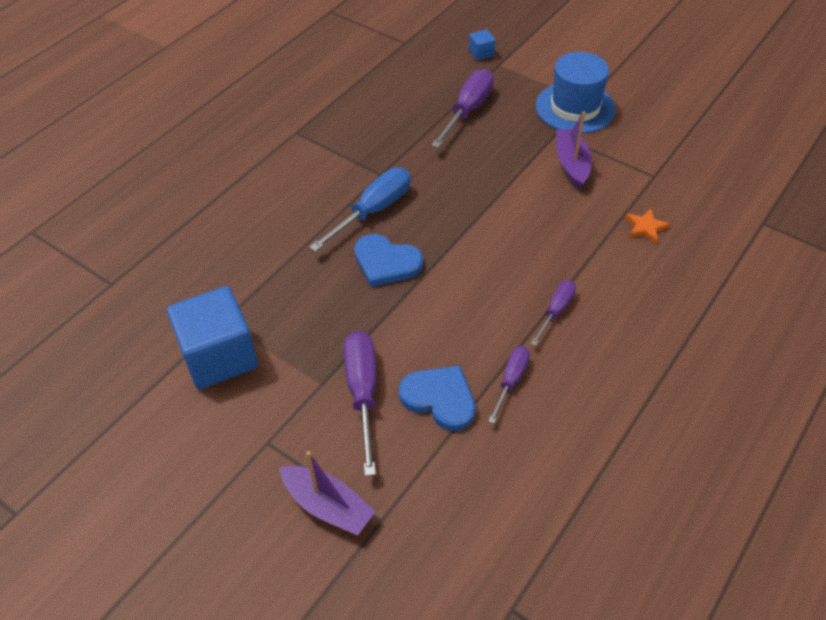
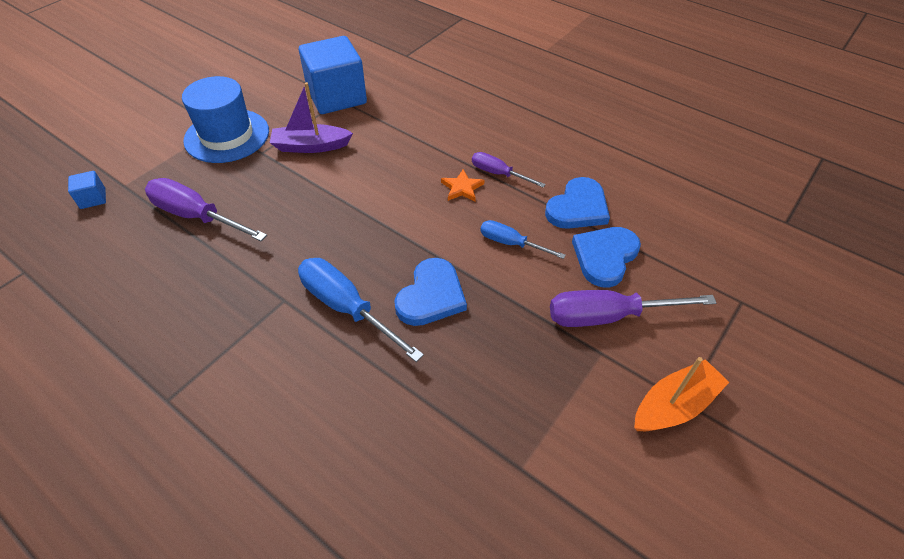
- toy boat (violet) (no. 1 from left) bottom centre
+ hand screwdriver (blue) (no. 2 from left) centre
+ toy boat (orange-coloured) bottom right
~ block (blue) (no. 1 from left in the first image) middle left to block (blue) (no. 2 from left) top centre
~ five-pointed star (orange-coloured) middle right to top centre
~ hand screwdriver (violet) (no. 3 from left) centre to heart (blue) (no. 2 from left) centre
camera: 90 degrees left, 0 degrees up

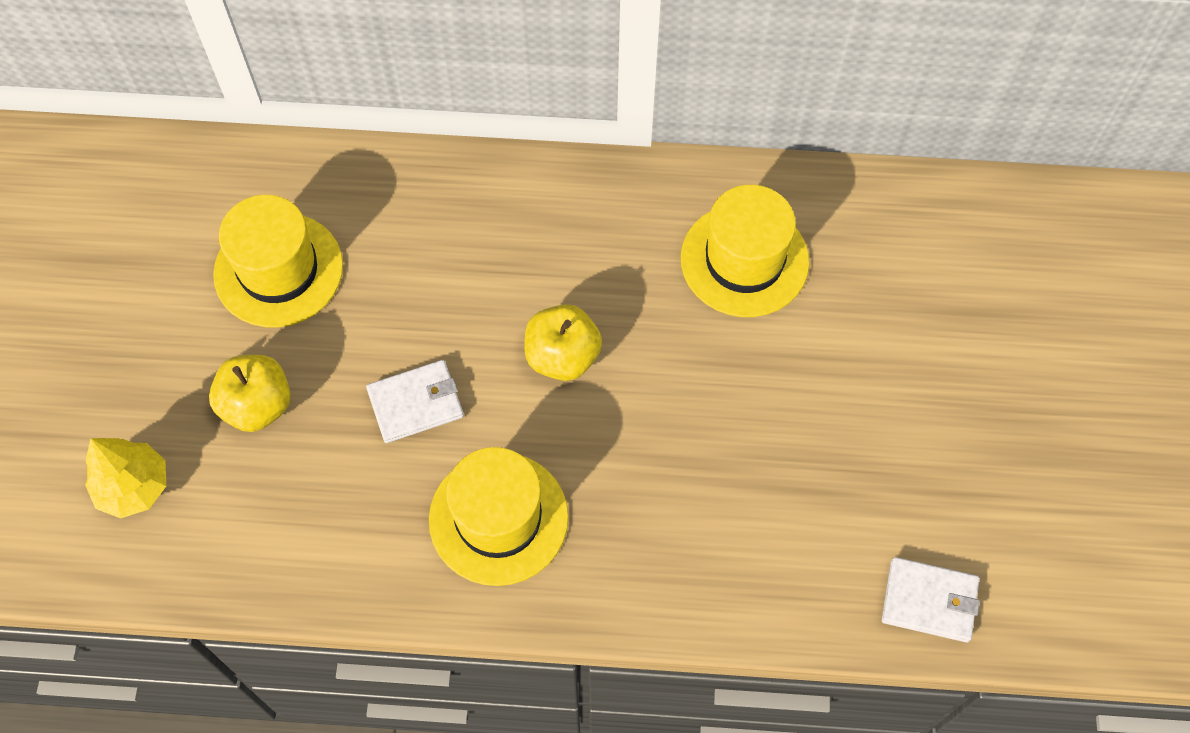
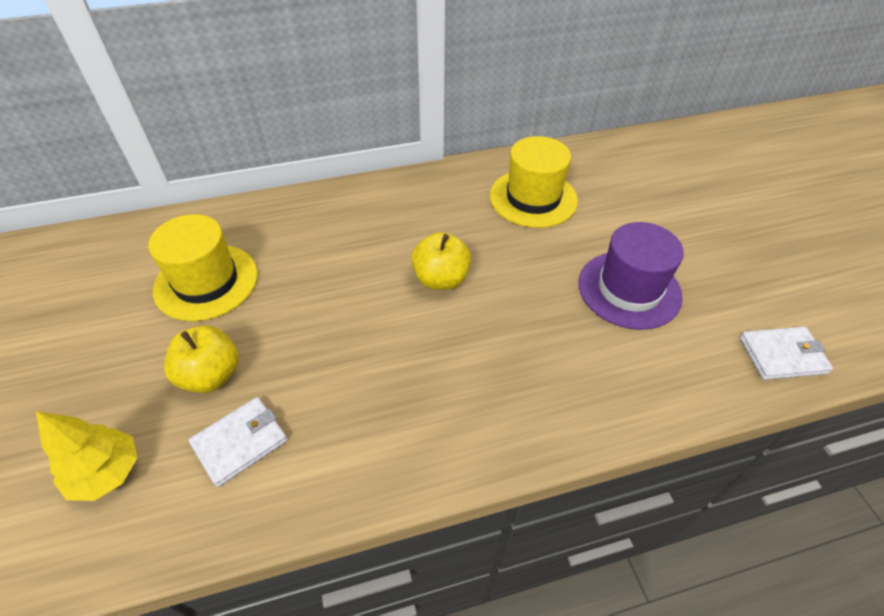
- top hat (yellow) (no. 2 from left) bottom centre
+ top hat (violet) middle right
~ card wallet (white) (no. 1 from left) centre to bottom left
camera: 20 degrees left, 15 degrees down

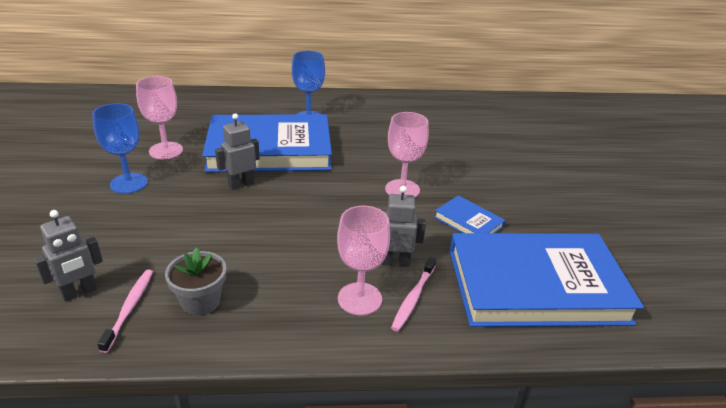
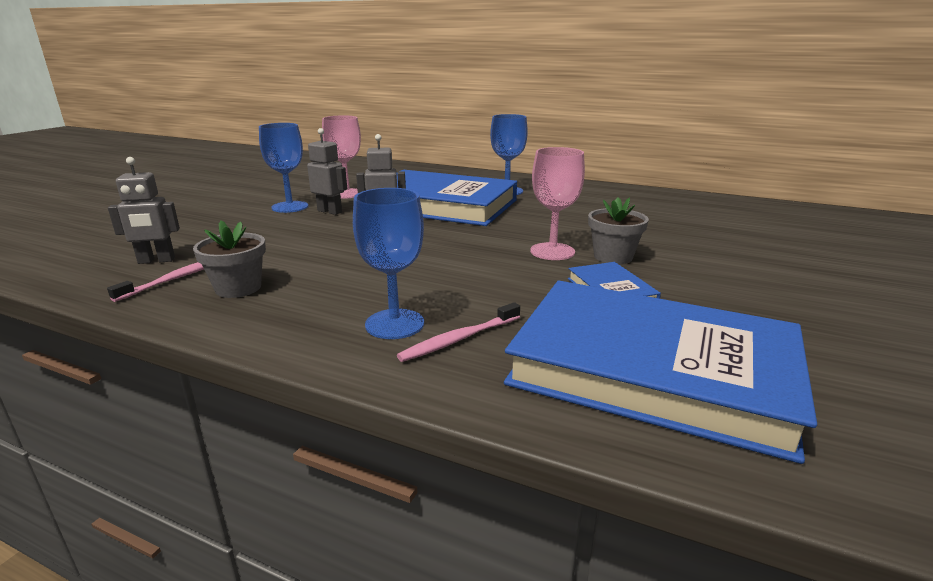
+ potted plant (gray) (no. 2 from left) centre
~ toy robot (gray) (no. 3 from left in the first image) centre to toy robot (gray) (no. 2 from left) top centre
~ goblet (rosy) (no. 2 from left) centre to goblet (blue) (no. 2 from left) centre
camera: 30 degrees right, 10 degrees down

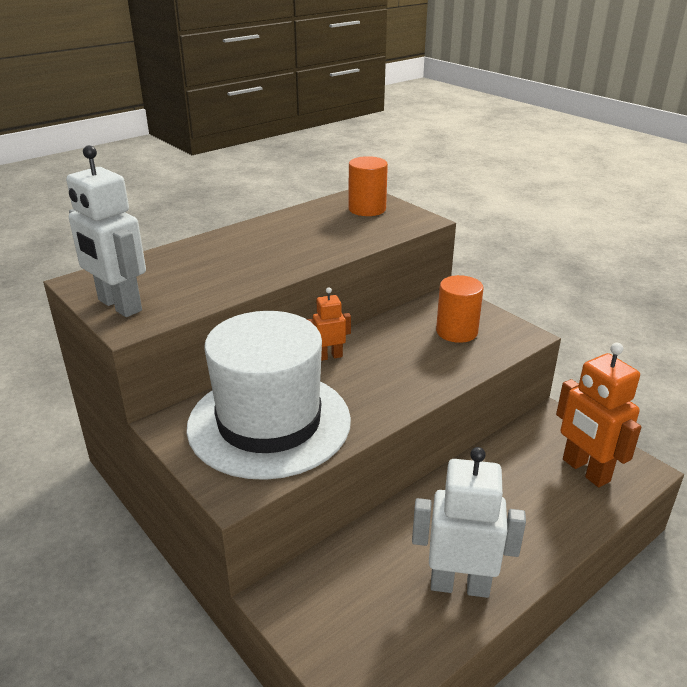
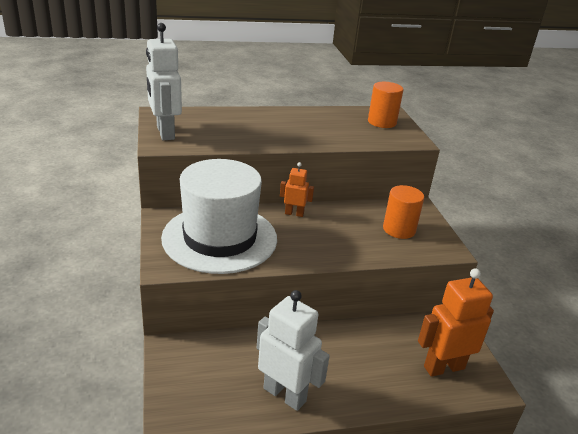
~ toy robot (orange-coloured) (no. 2 from left) middle right = bottom right 75 degrees clockwise
camera: 25 degrees right, 0 degrees up

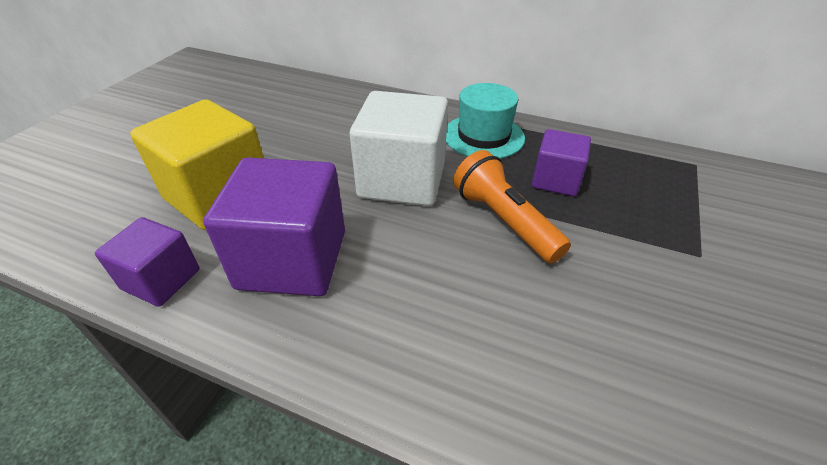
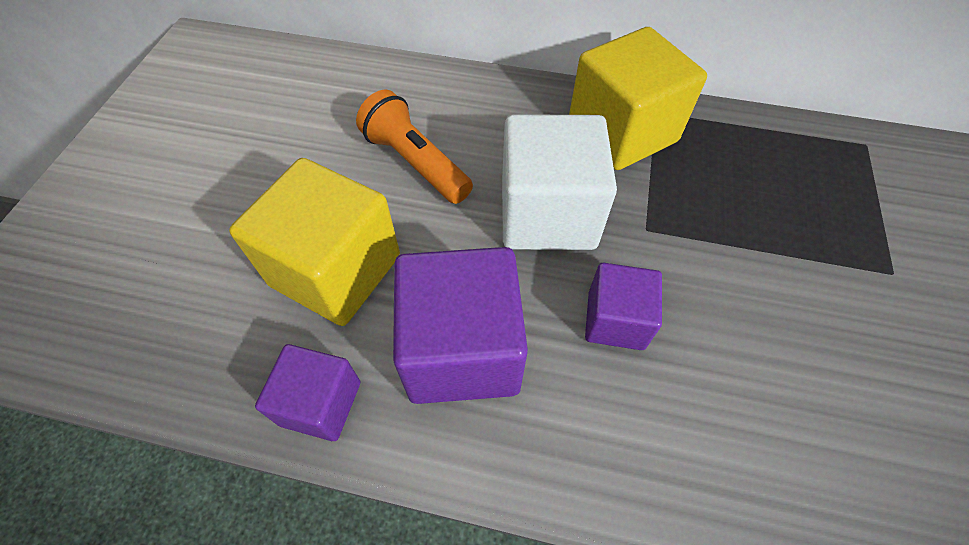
~ pocket torch (orange-coloured) centre to top centre
~ block (violet) (no. 3 from left) middle right to centre
~ top hat (aqua) top centre to block (yellow) (no. 2 from left) top centre
camera: 10 degrees left, 15 degrees up

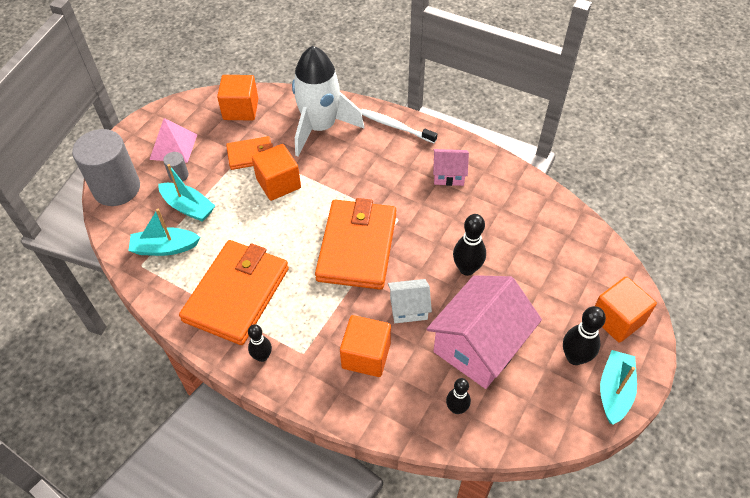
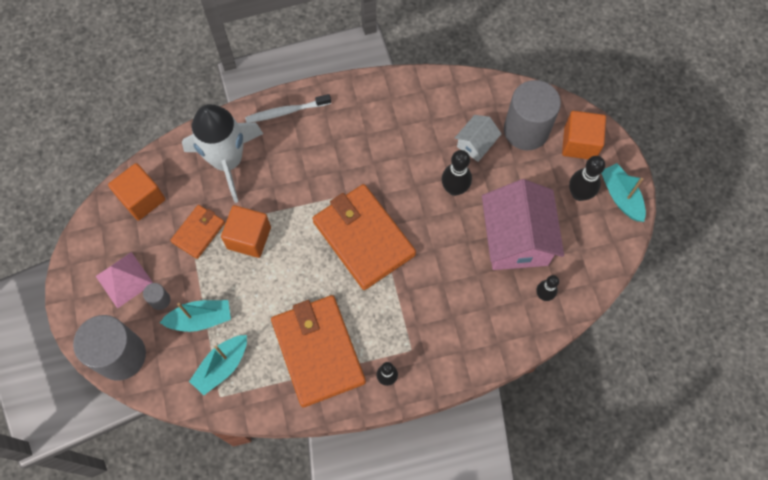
- block (orange-coloured) (no. 3 from left) bottom centre
- cottage (rosy) (no. 1 from left) centre
+ cylinder shape (gray) (no. 3 from left) top right
~ cottage (white) centre to top centre
camera: 45 degrees left, 15 degrees up

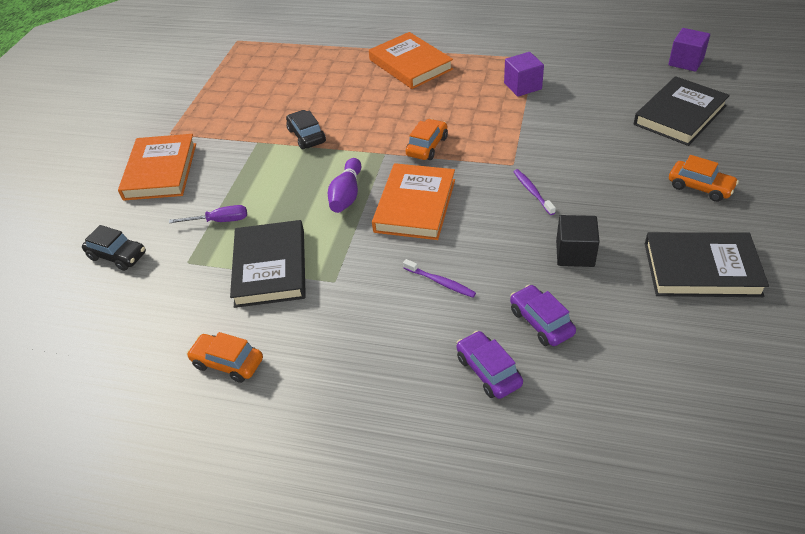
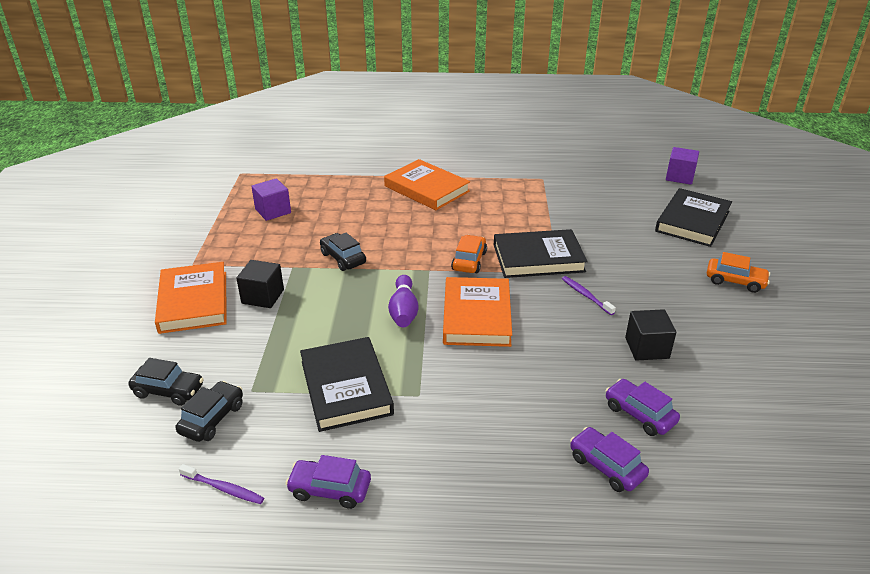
- hand screwdriver (violet) middle left
+ automobile (black) (no. 2 from left) bottom left
+ block (black) (no. 1 from left) middle left
~ dental brush (violet) (no. 1 from left) centre to bottom left
~ block (violet) (no. 1 from left) top centre to middle left
~ book (black) (no. 3 from left in the first image) middle right to book (black) (no. 2 from left) centre
~ automobile (orange-coloured) (no. 1 from left) bottom left to automobile (violet) (no. 1 from left) bottom centre
camera: 15 degrees left, 10 degrees down

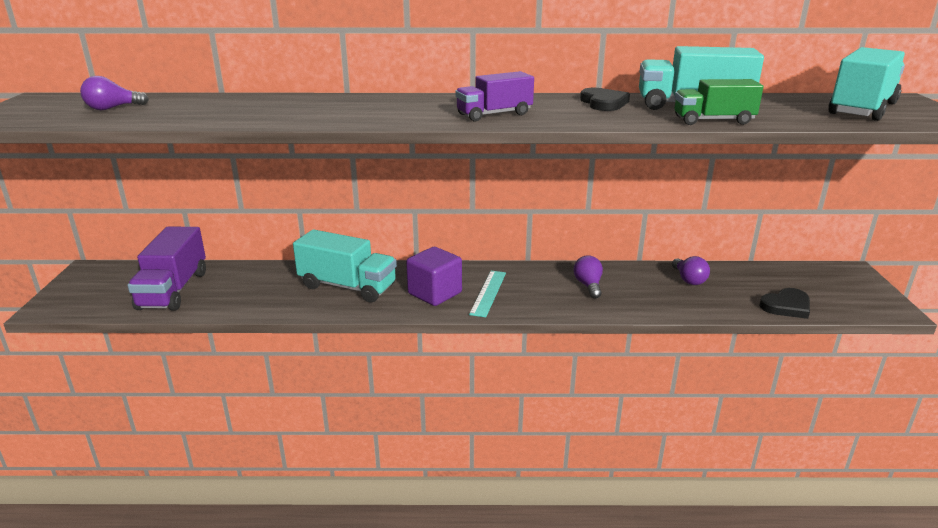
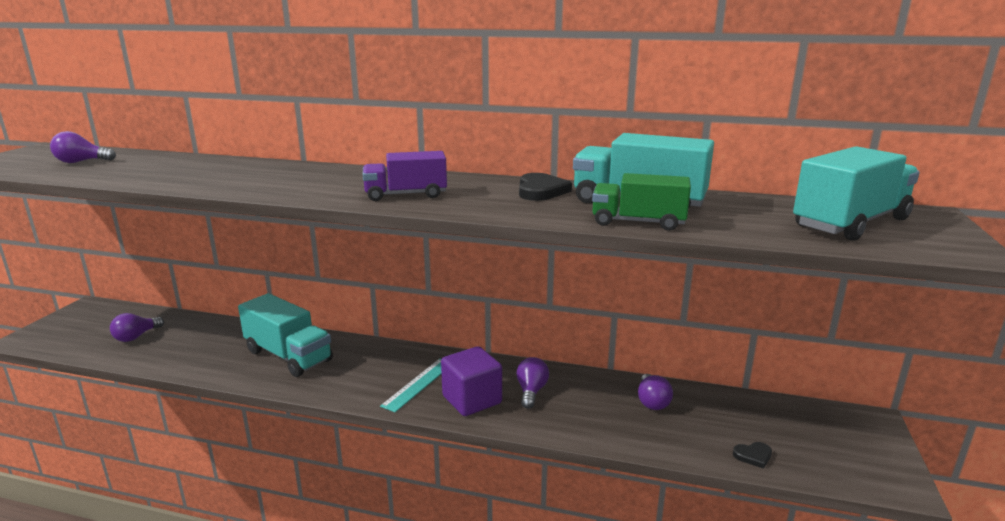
~ block (violet) centre to bottom centre
~ truck (violet) (no. 1 from left) middle left to bulb (violet) (no. 2 from left) middle left
~ heart (black) (no. 2 from left) middle right = bottom right x0.59
camera: 15 degrees right, 5 degrees down

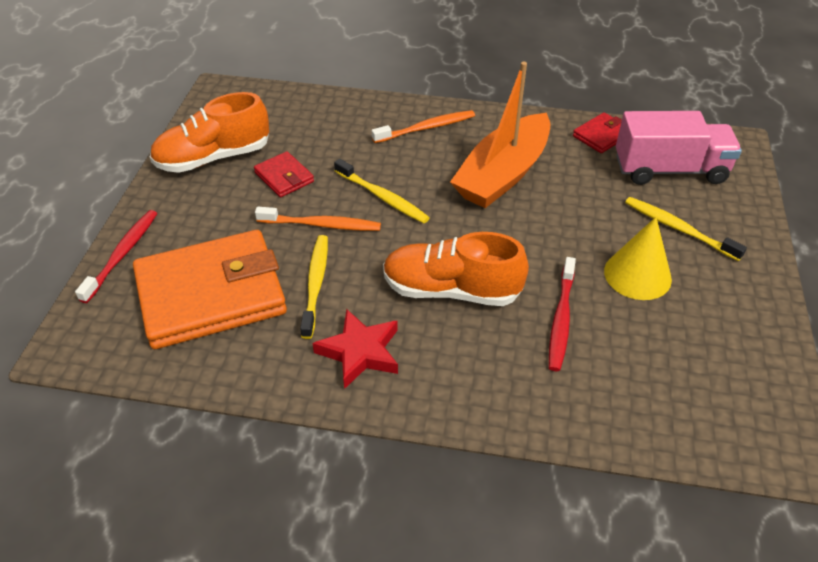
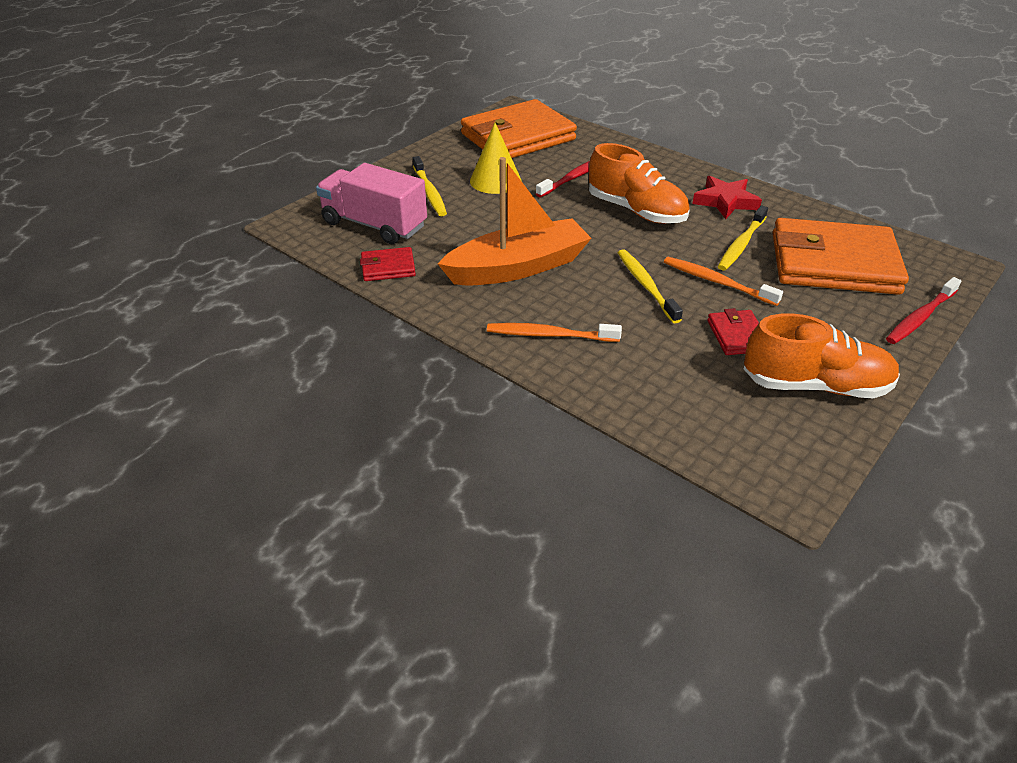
+ card wallet (orange-coloured) (no. 1 from left) top centre
camera: 150 degrees left, 5 degrees down

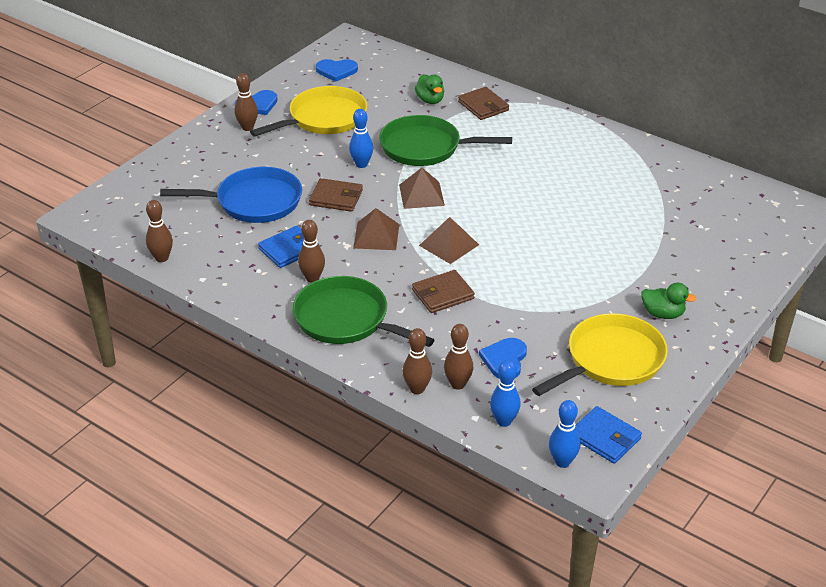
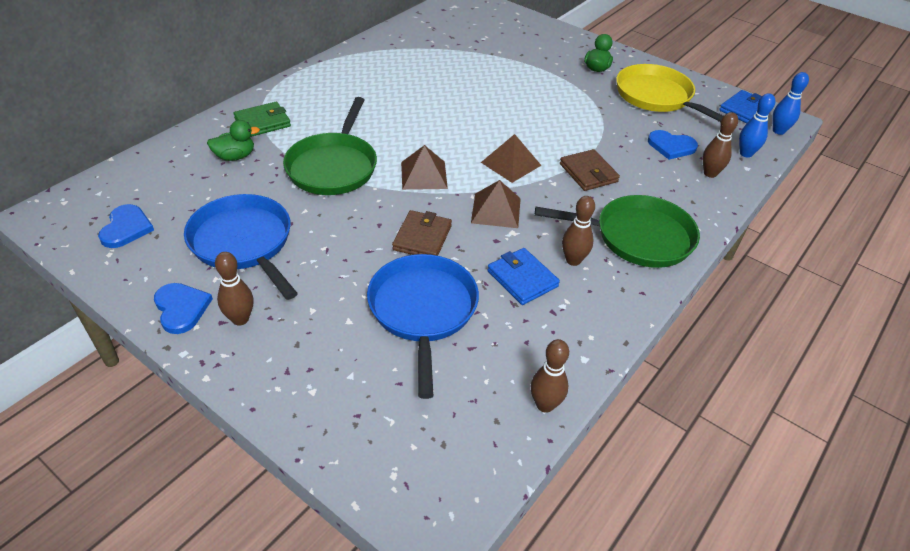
- tenpin (blue) (no. 1 from left) top centre
- tenpin (russet) (no. 4 from left) centre
~ skillet (yellow) (no. 1 from left) top centre to skillet (blue) (no. 1 from left) middle left
~ card wallet (russet) (no. 3 from left) top centre to card wallet (green) top left
~ skillet (green) (no. 1 from left in the first image) centre = middle right 120 degrees counterclockwise
camera: 90 degrees left, 5 degrees up

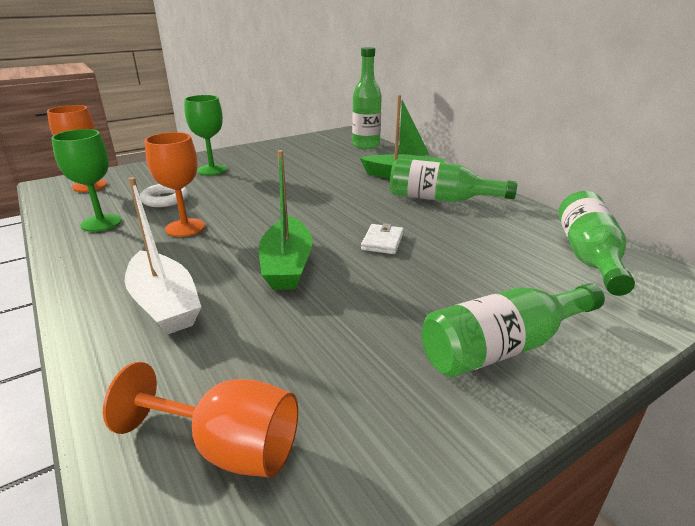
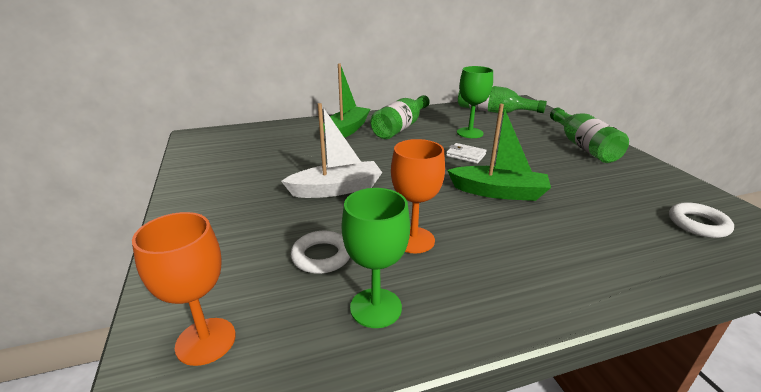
- drink bottle (green) (no. 1 from left) top centre
~ toy boat (white) middle left to centre
~ goblet (green) (no. 2 from left) top left to top centre
~ goblet (orange-coloured) (no. 3 from left) bottom left to torus (white) (no. 2 from left) middle right
camera: 75 degrees left, 0 degrees up

